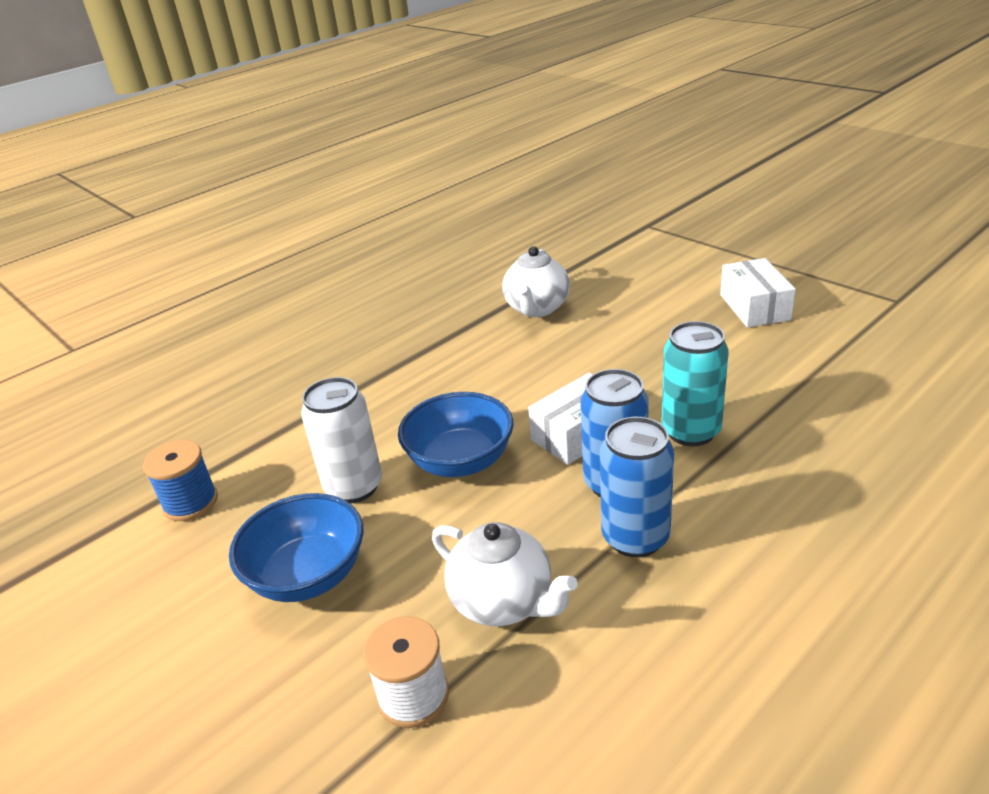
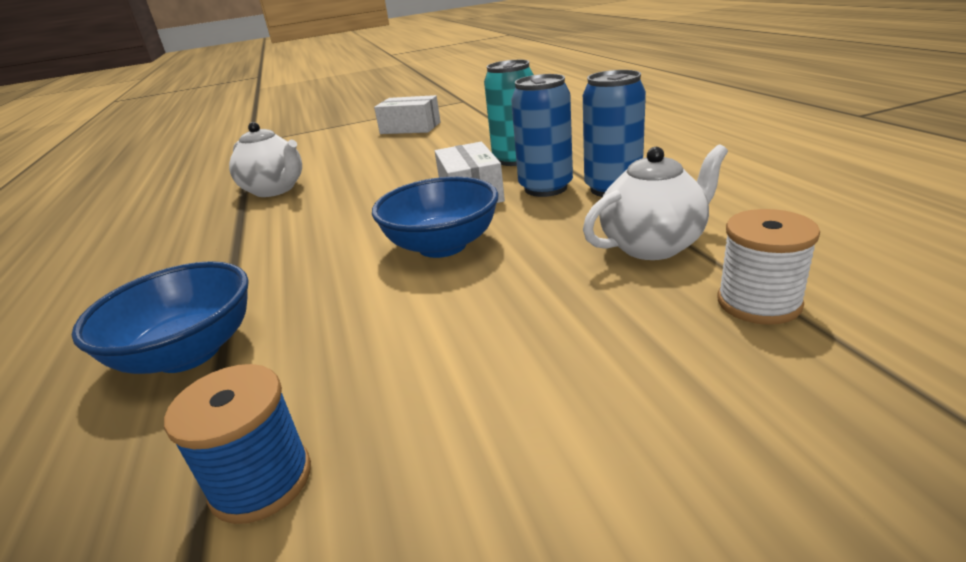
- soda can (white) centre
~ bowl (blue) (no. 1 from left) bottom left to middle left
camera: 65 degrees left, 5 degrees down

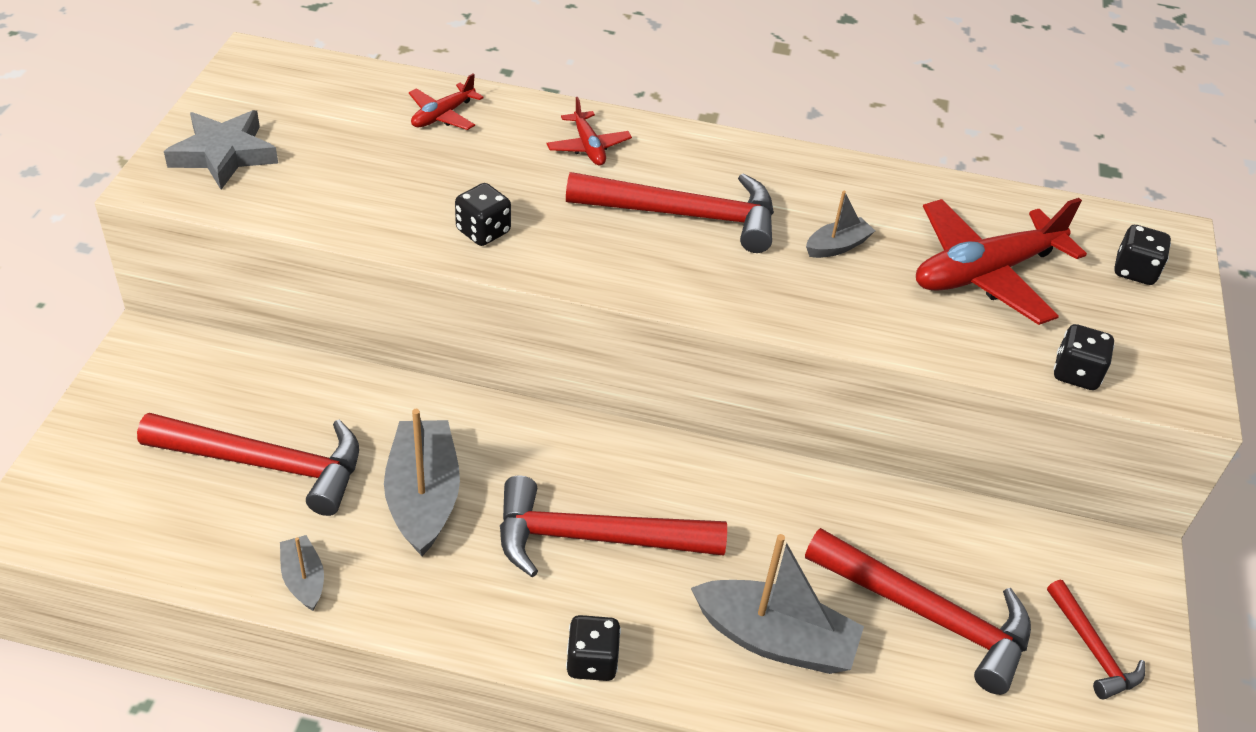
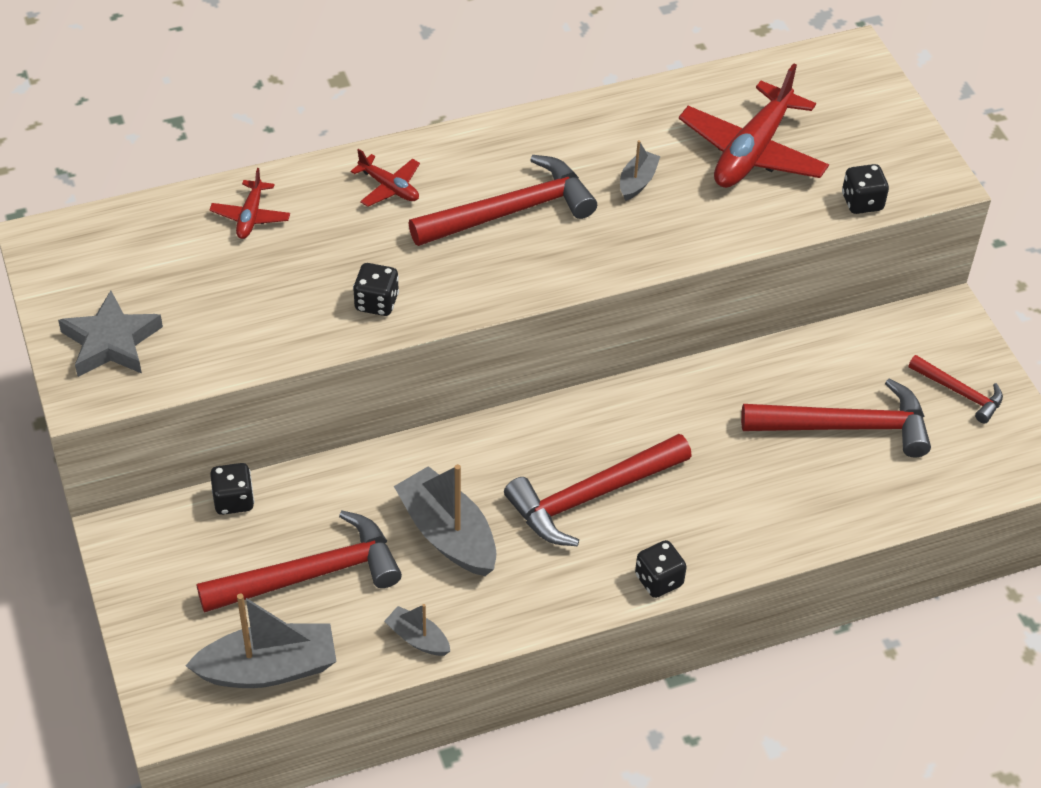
~ toy boat (gray) (no. 3 from left in the first image) bottom centre to toy boat (gray) (no. 1 from left) bottom left
~ game die (black) (no. 4 from left in the first image) middle right to game die (black) (no. 1 from left) middle left
camera: 30 degrees left, 5 degrees up

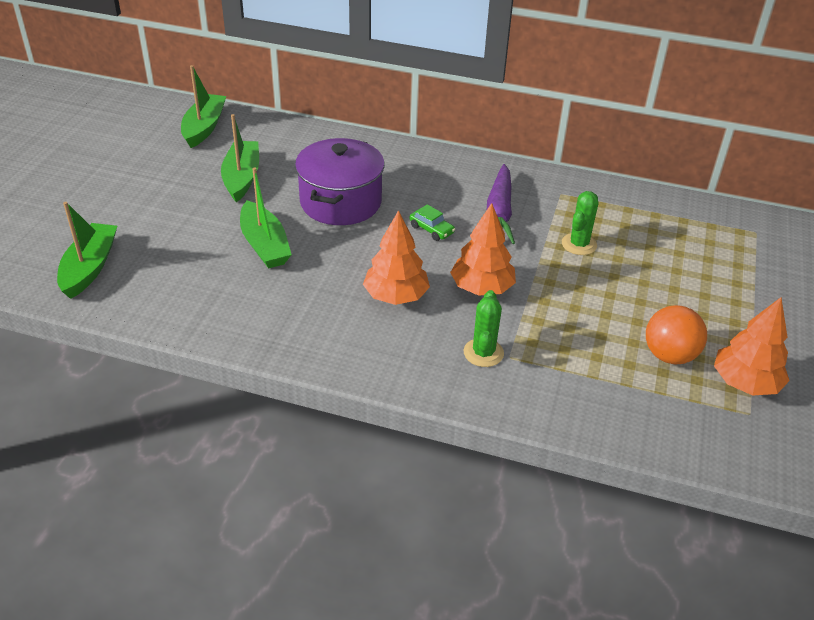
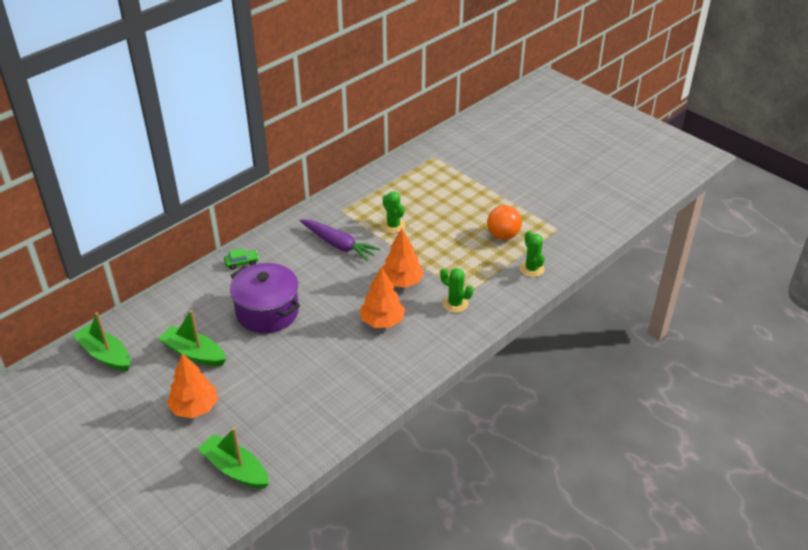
- toy boat (green) (no. 4 from left) middle left
+ saguaro cactus (green) (no. 3 from left) centre
~ automobile (green) centre to middle left
~ fir tree (orange-coloured) (no. 3 from left in the first image) middle right to fir tree (orange-coloured) (no. 1 from left) bottom left
camera: 60 degrees left, 0 degrees up

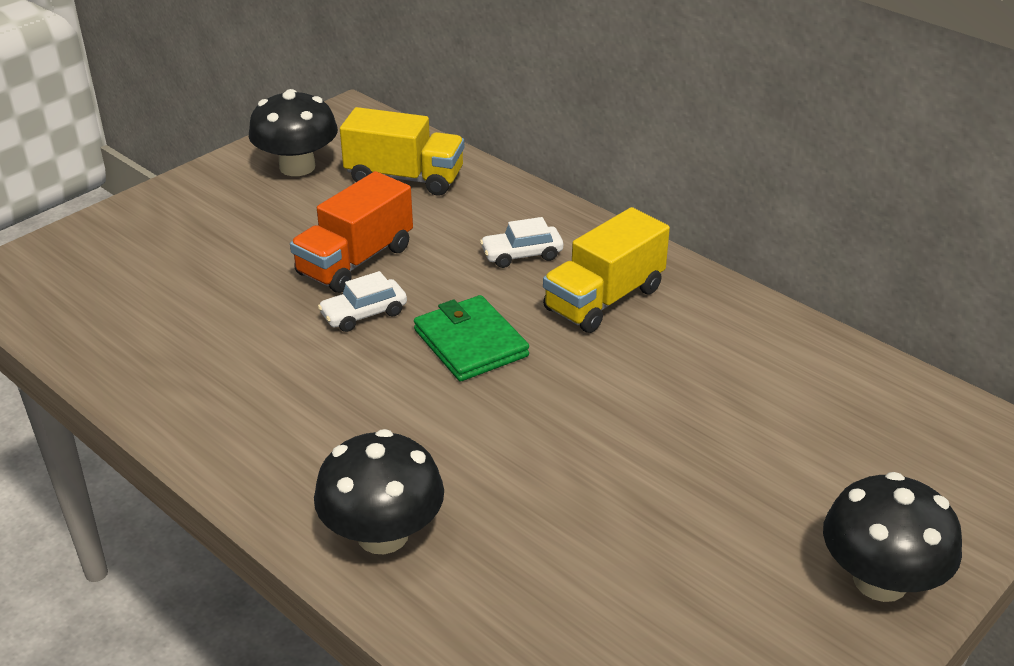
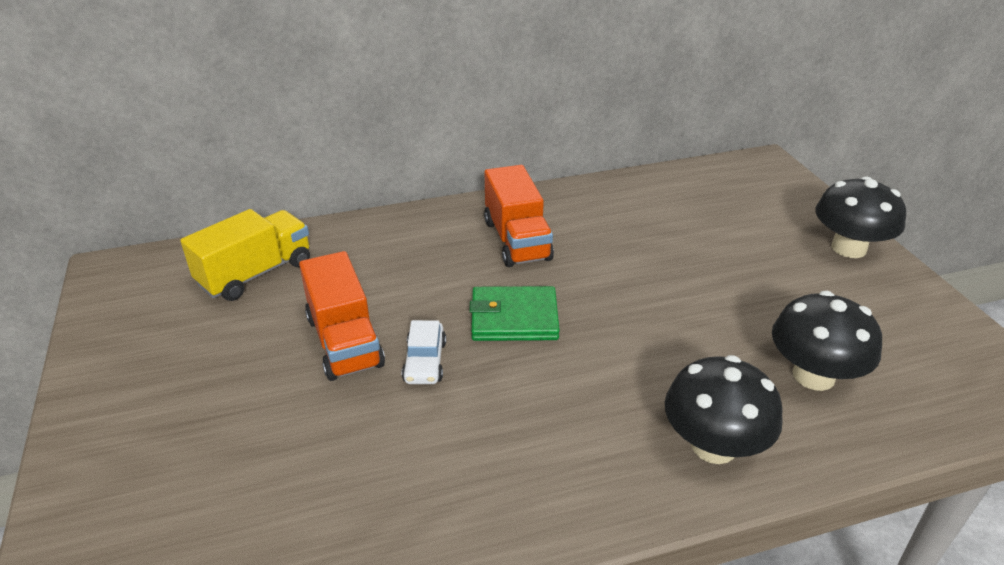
- automobile (white) (no. 2 from left) centre
~ toadstool (black) (no. 1 from left in the first image) top left to toadstool (black) (no. 2 from left) middle right
~ truck (yellow) (no. 2 from left) centre to truck (orange-coloured) (no. 2 from left) centre
camera: 60 degrees left, 0 degrees up

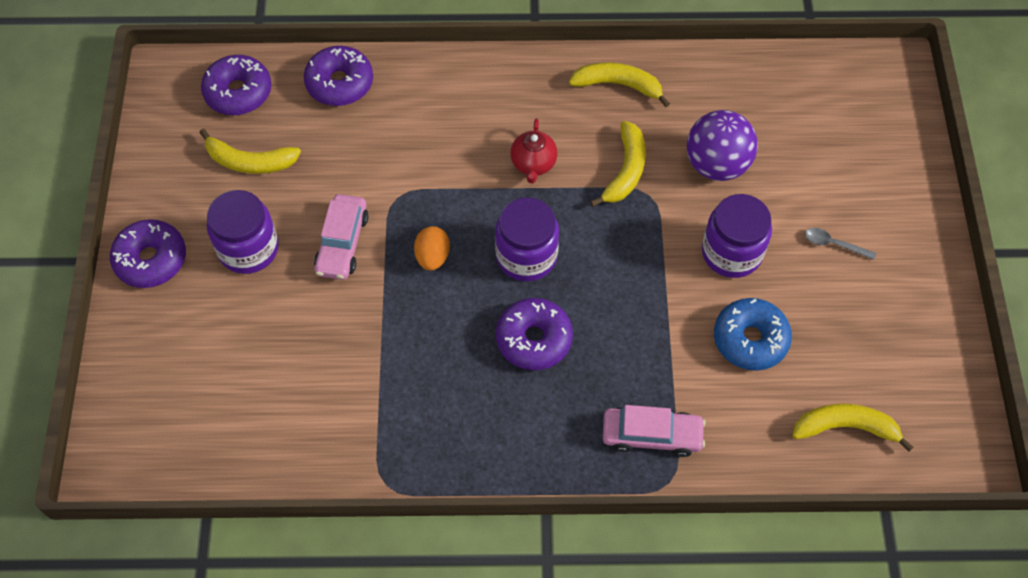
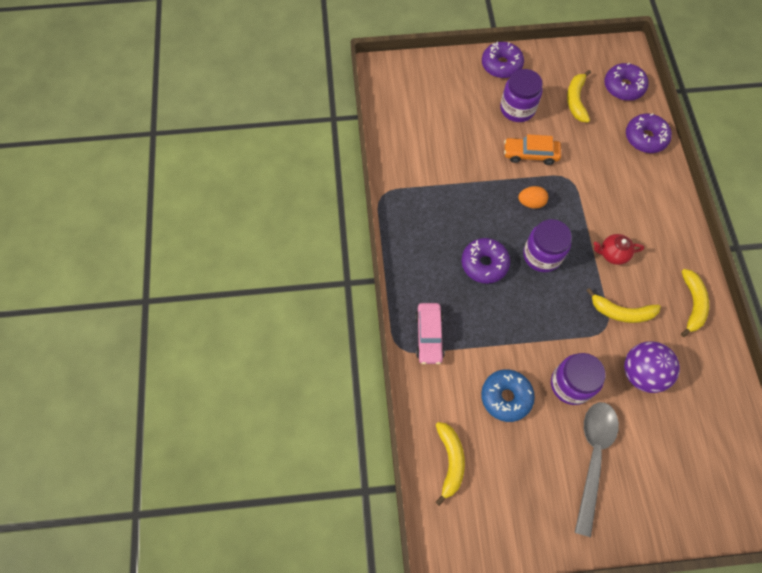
~ automobile (rosy) (no. 1 from left) middle left to automobile (orange-coloured) top right
~ teaspoon (gray) middle right = bottom right x2.47
camera: 85 degrees right, 5 degrees up

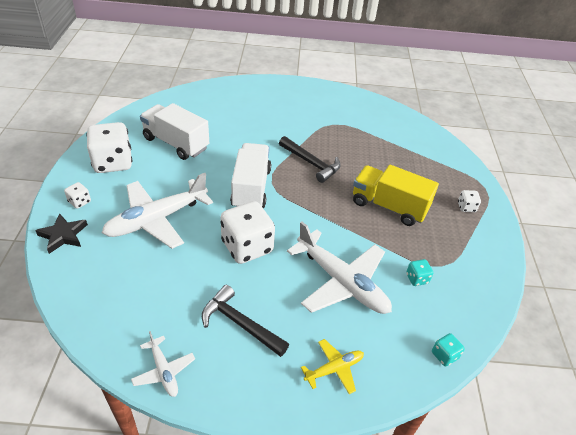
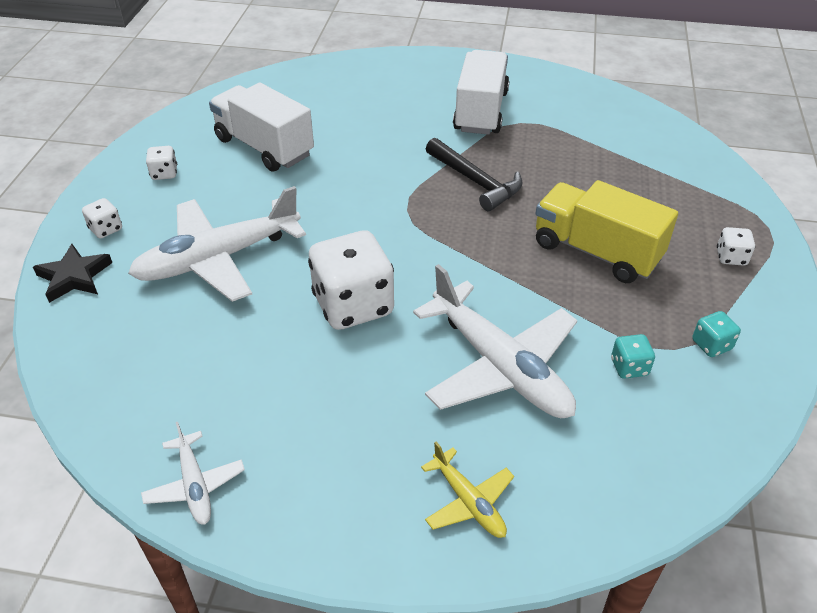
- hammer (black) (no. 1 from left) bottom centre
~ truck (white) (no. 2 from left) centre to top centre
~ game die (aqua) (no. 2 from left) bottom right to middle right
~ aeroplane (yellow) bottom centre = bottom centre 75 degrees clockwise
~ game die (white) (no. 2 from left) middle left = top left x0.45
camera: 10 degrees right, 0 degrees up

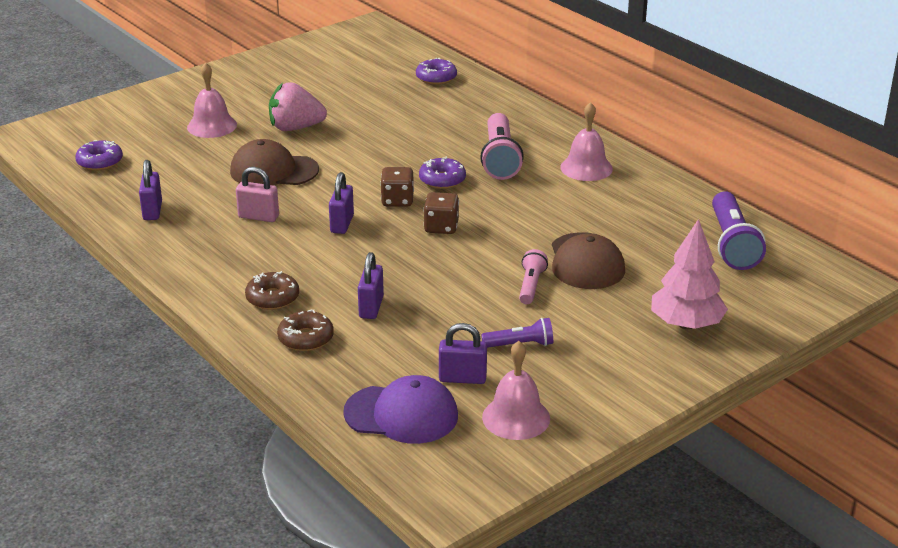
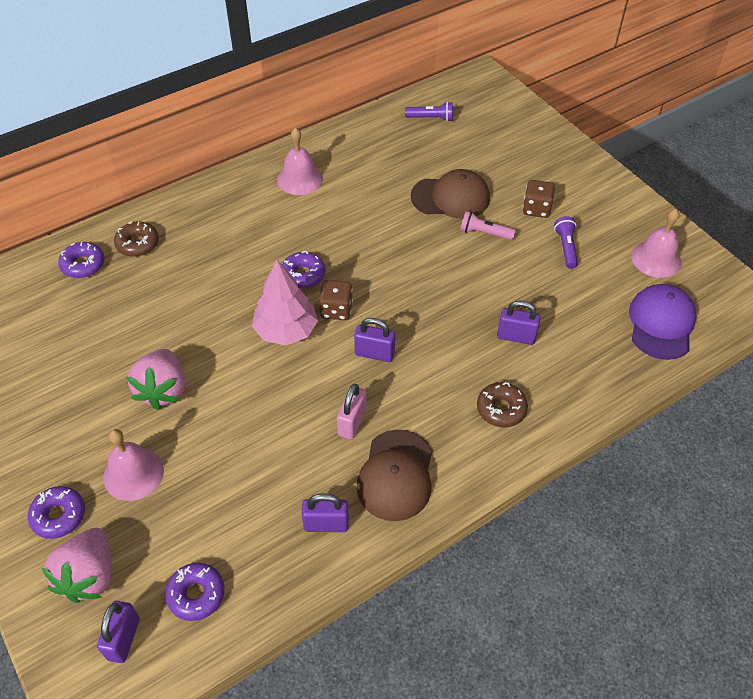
- pocket torch (rosy) (no. 1 from left) top centre
+ doughnut (violet) (no. 1 from left) bottom left
+ strawberry (rosy) (no. 1 from left) bottom left
~ peaked cap (russet) (no. 1 from left) top left to bottom centre
~ doughnut (russet) (no. 2 from left in the first image) centre to doughnut (russet) (no. 1 from left) middle left
~ game die (russet) (no. 2 from left) centre to top right
~ padlock (violet) (no. 4 from left in the first image) centre to padlock (violet) (no. 1 from left) bottom left
~ fir tree (rosy) middle right to centre
~ pocket torch (violet) (no. 2 from left in the first image) middle right = top centre x0.55
camera: 85 degrees left, 20 degrees up

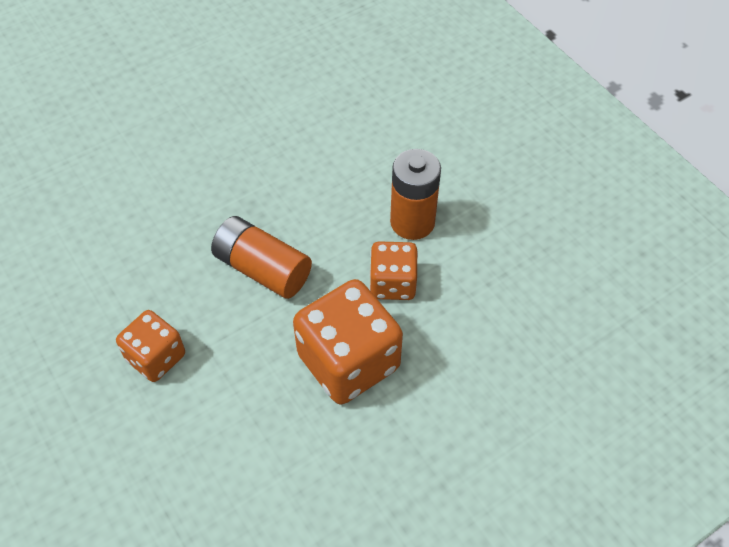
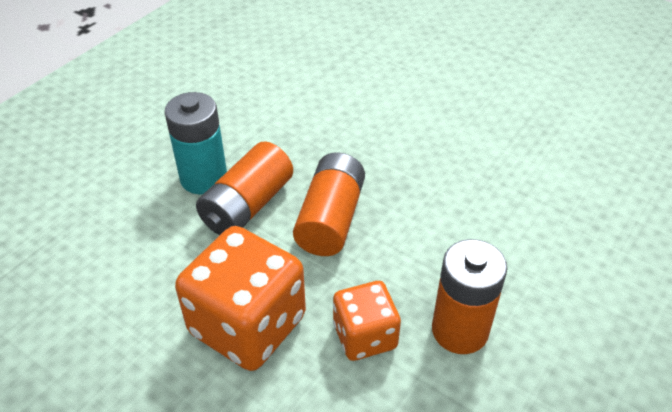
+ power cell (orange-coloured) (no. 1 from left) centre
~ game die (orange-coloured) (no. 1 from left) middle left to power cell (aqua) middle left
camera: 70 degrees right, 10 degrees down

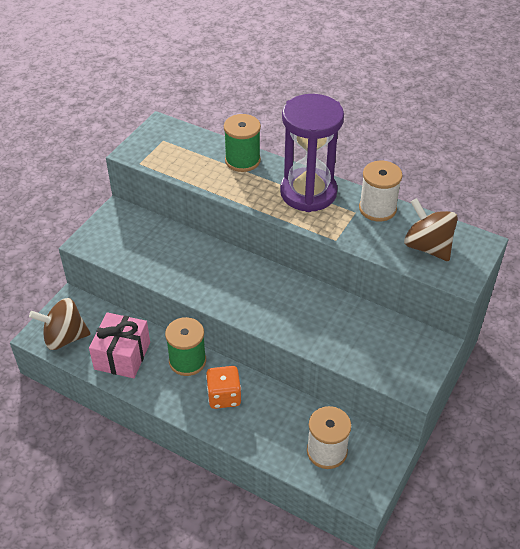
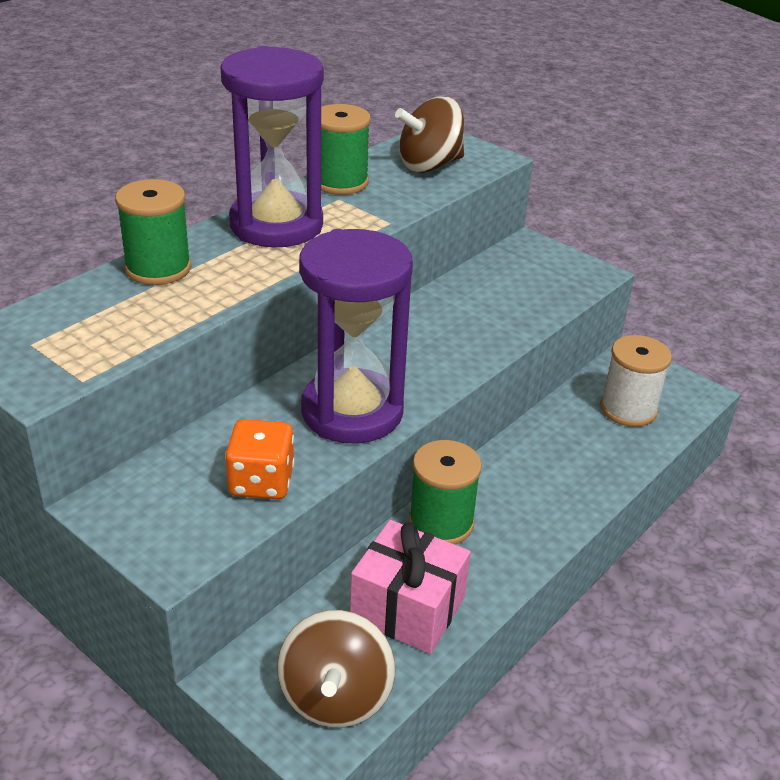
+ hourglass (violet) (no. 2 from left) centre
~ game die (orange-coloured) bottom centre to centre
~ spool (white) (no. 2 from left) middle right to spool (green) (no. 2 from left) top centre
camera: 80 degrees left, 10 degrees down

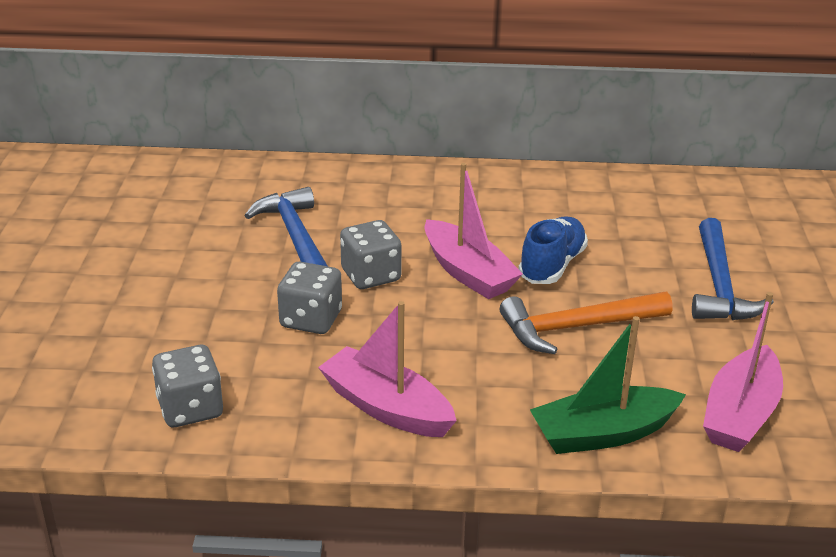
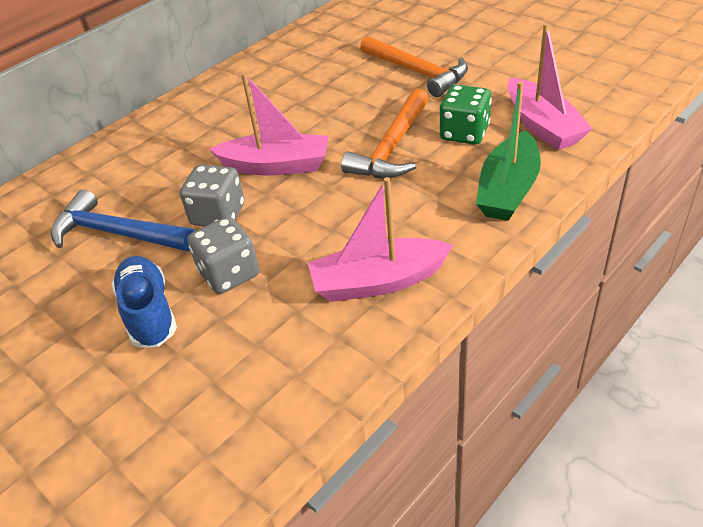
- game die (gray) (no. 1 from left) bottom left
+ game die (green) top centre
~ shoe (blue) centre to middle left
~ hammer (blue) (no. 2 from left) middle right to hammer (orange-coloured) (no. 2 from left) top centre
camera: 45 degrees left, 10 degrees up

